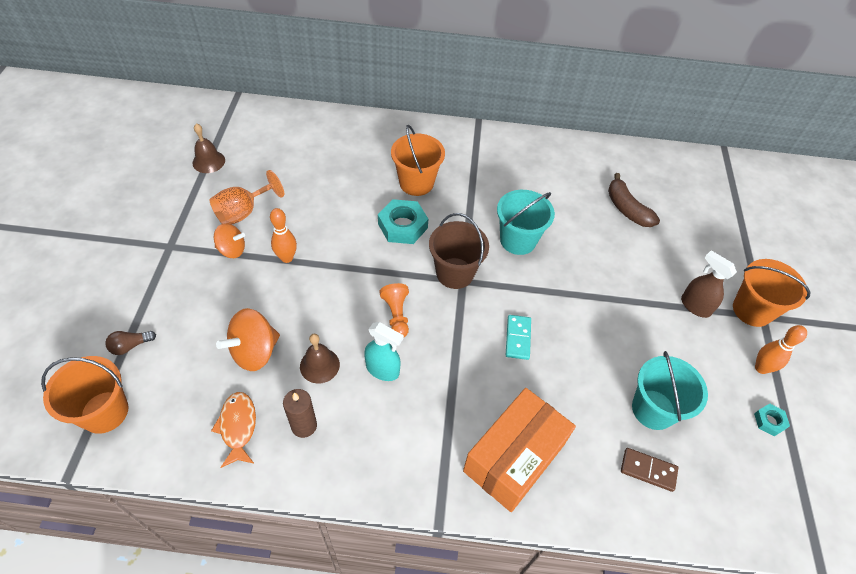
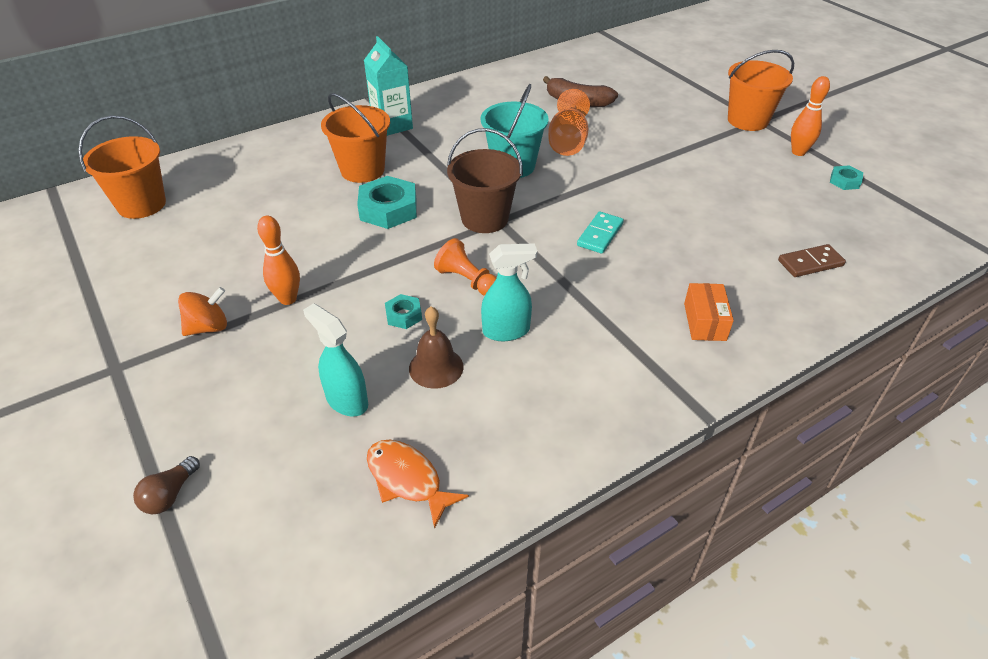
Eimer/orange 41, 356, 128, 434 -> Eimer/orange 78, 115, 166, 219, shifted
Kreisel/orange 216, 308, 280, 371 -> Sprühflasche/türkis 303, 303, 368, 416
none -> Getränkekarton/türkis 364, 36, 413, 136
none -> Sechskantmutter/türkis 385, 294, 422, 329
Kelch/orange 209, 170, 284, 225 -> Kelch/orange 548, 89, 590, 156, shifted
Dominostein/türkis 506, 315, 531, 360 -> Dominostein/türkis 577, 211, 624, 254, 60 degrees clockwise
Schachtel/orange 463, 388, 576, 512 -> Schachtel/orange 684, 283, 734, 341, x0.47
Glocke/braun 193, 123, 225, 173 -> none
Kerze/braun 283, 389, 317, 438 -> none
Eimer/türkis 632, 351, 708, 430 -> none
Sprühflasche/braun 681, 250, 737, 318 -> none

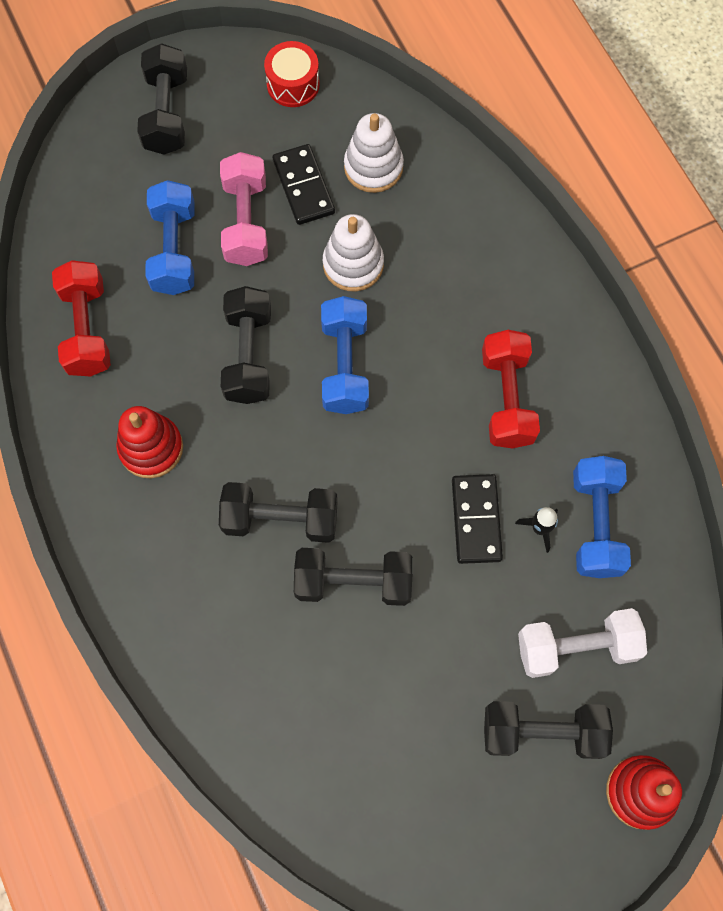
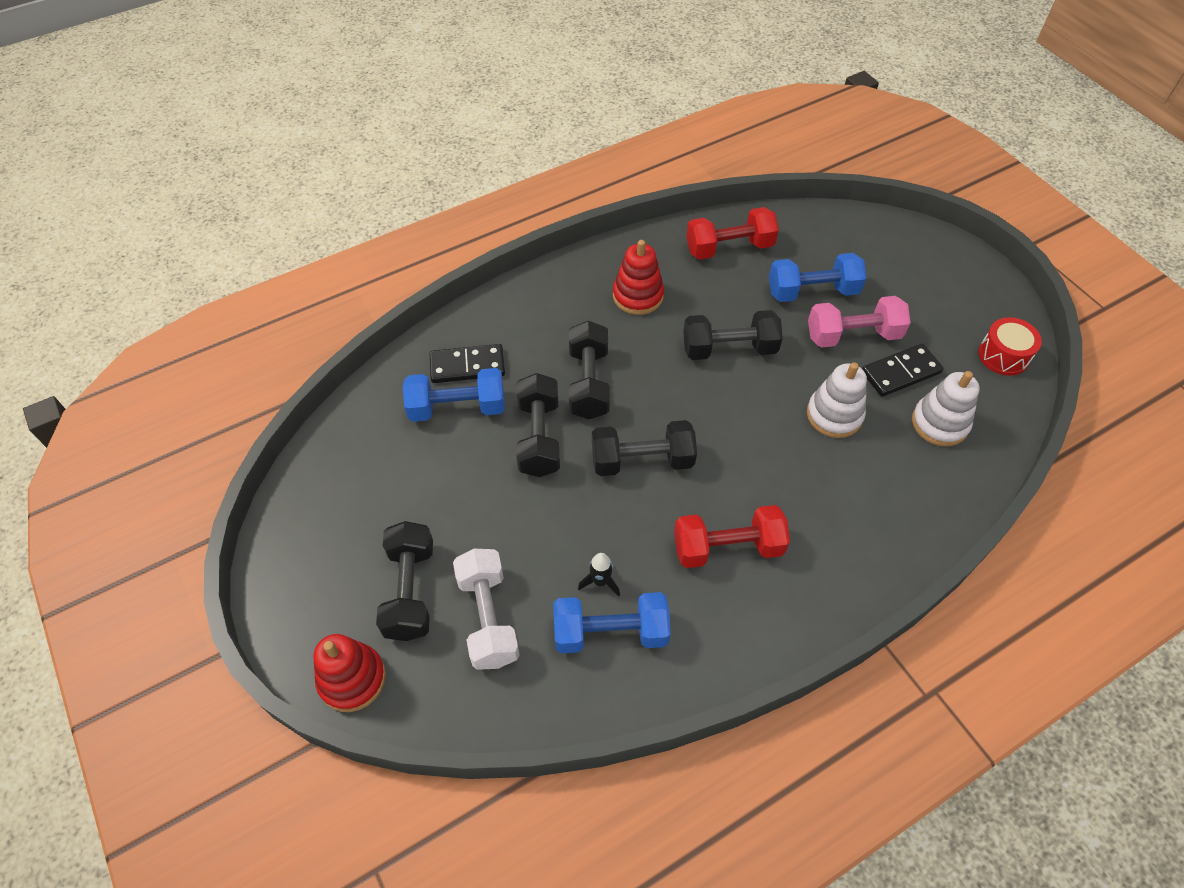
Hantel/blau 321, 296, 369, 414 -> Hantel/blau 403, 368, 505, 422, shifted
Dominostein/schwarz 452, 474, 503, 564 -> Dominostein/schwarz 430, 344, 505, 383, shifted
Hantel/schwarz 137, 43, 187, 155 -> Hantel/schwarz 592, 420, 697, 476, shifted

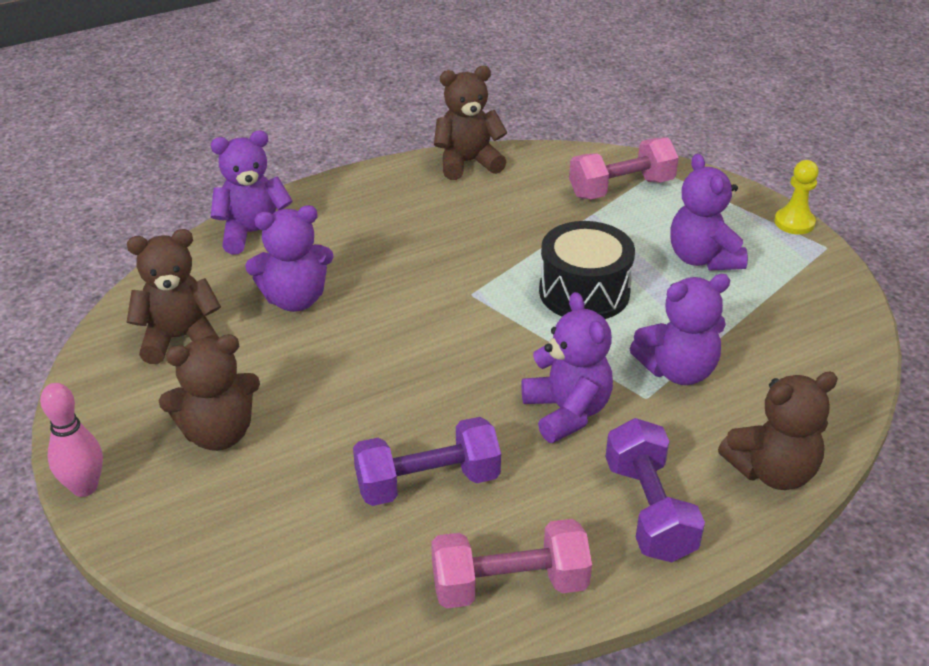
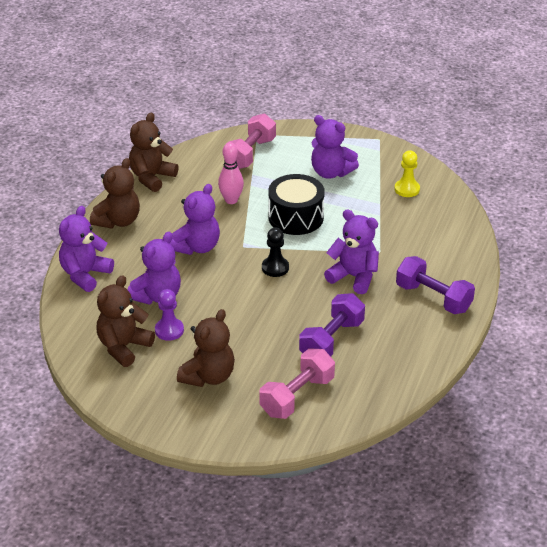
Teddybär/braun 718, 372, 838, 490 -> Teddybär/braun 90, 158, 140, 229, shifted
none -> Bauer/lila 155, 289, 184, 341
Teddybär/lila 630, 274, 730, 385 -> Teddybär/lila 170, 184, 220, 255, shifted
Bowlingkegel/rosa 40, 383, 103, 497 -> Bowlingkegel/rosa 218, 142, 244, 204, shifted
Hantel/rosa 431, 519, 592, 609 -> Hantel/rosa 259, 348, 335, 419, shifted
none -> Bauer/schwarz 262, 228, 289, 277
Bauer/gelb 774, 160, 819, 235 -> Bauer/gelb 394, 150, 420, 197, shifted

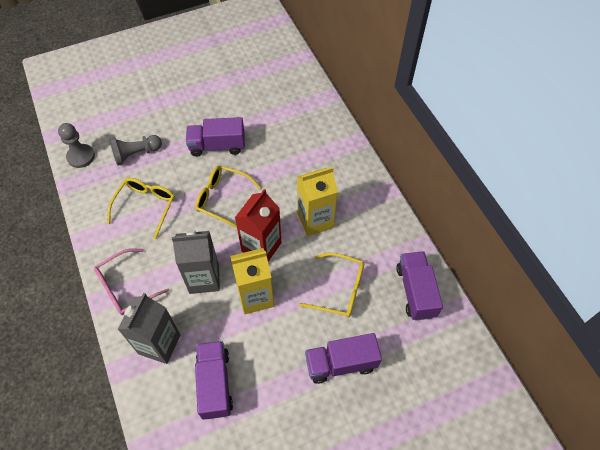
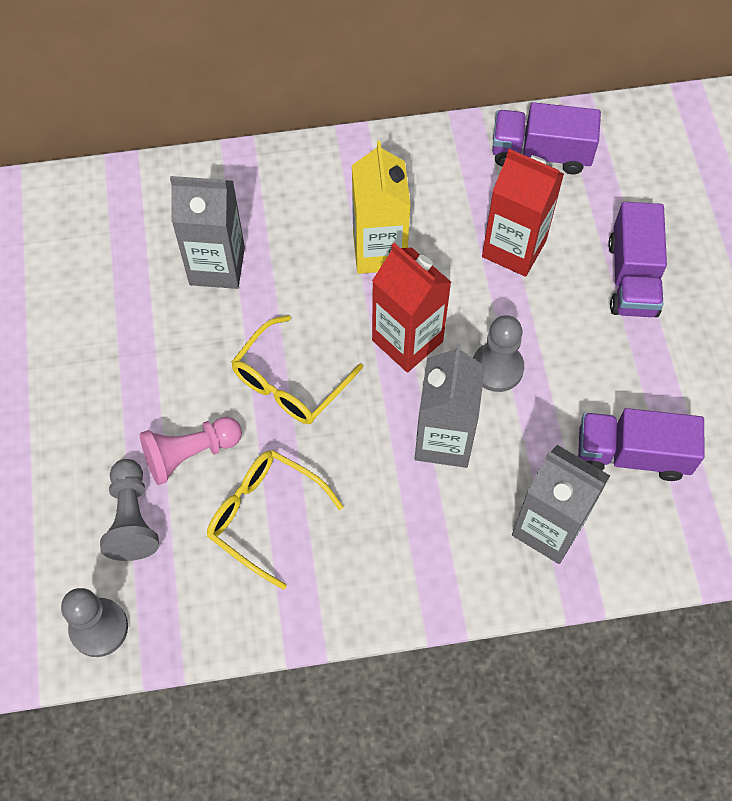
none -> Bauer/rosa 140, 417, 242, 485
none -> Getränkekarton/grau 170, 176, 245, 289
Getränkekarton/gelb 230, 248, 274, 314 -> Bauer/grau 473, 315, 524, 392
Brille/gelb 299, 253, 364, 317 -> Getränkekarton/rot 482, 149, 564, 277
Brille/rosa 94, 248, 169, 315 -> none
Lastwagen/lila 186, 117, 245, 157 -> none

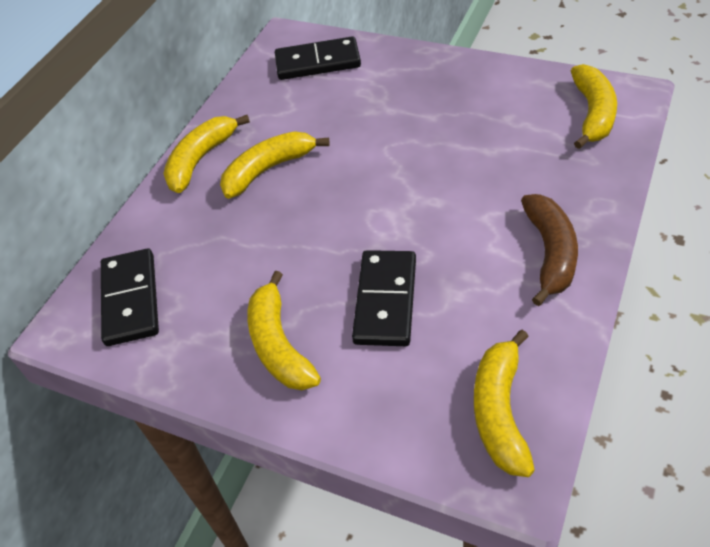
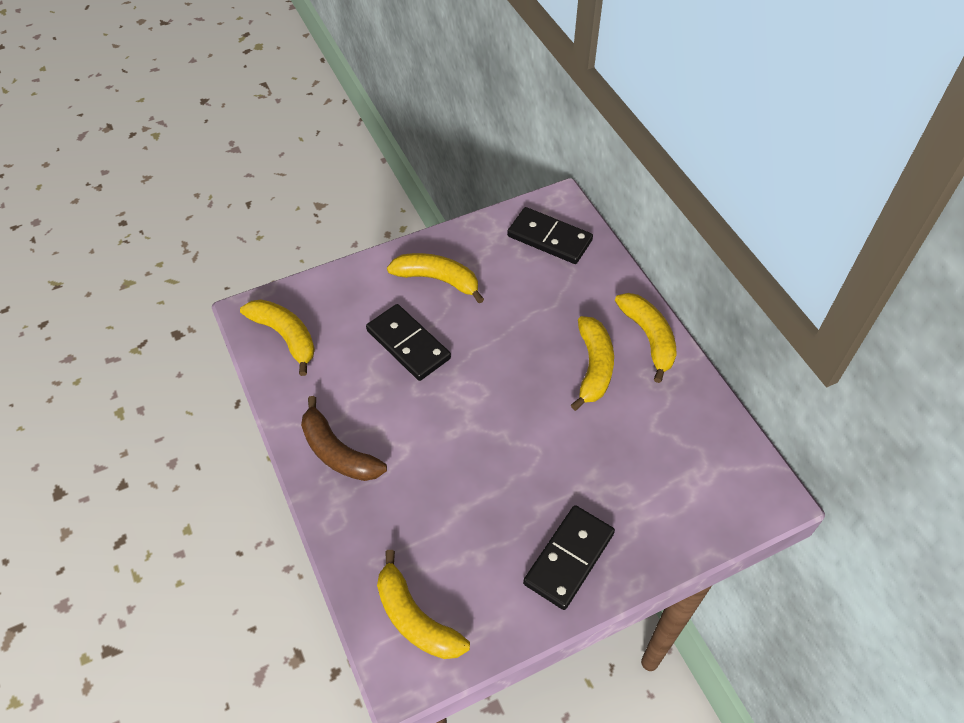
Dominostein/schwarz 275, 36, 361, 80 -> Dominostein/schwarz 523, 505, 615, 610, shifted

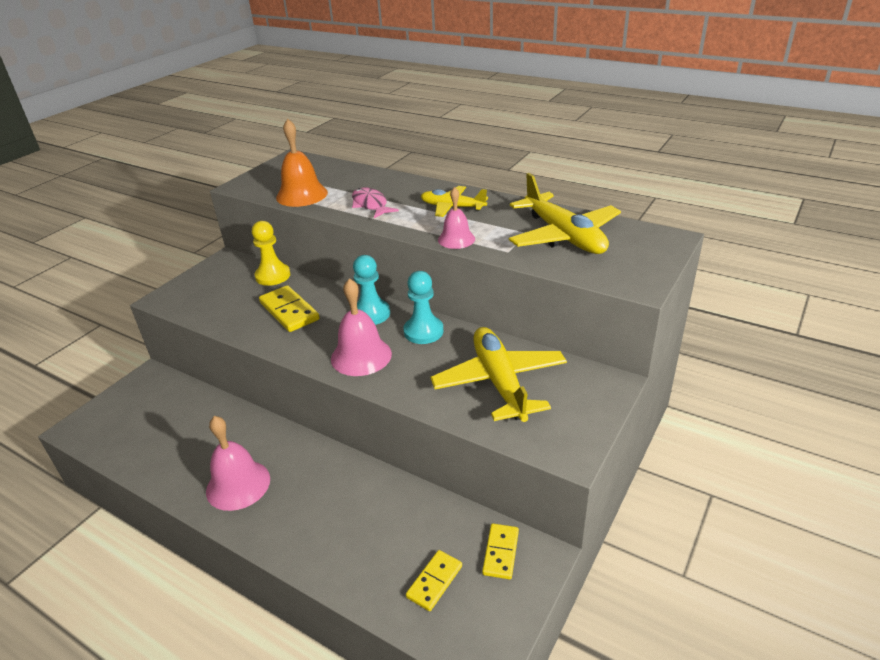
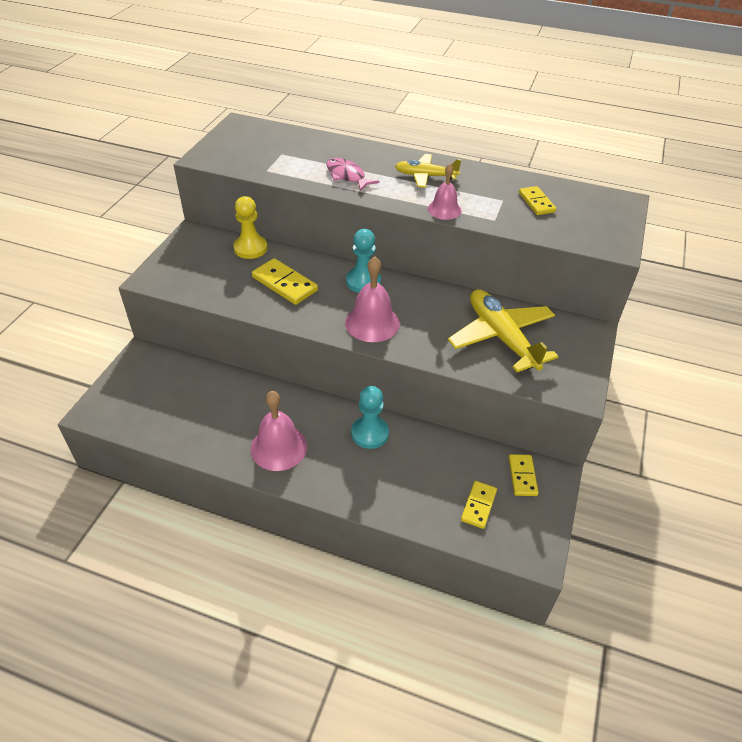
Bauer/türkis 404, 271, 444, 344 -> Bauer/türkis 351, 386, 389, 449, shifted
Flugzeug/gelb 509, 173, 621, 254 -> Dominostein/gelb 519, 186, 556, 215
Glocke/orange 276, 119, 328, 207 -> none

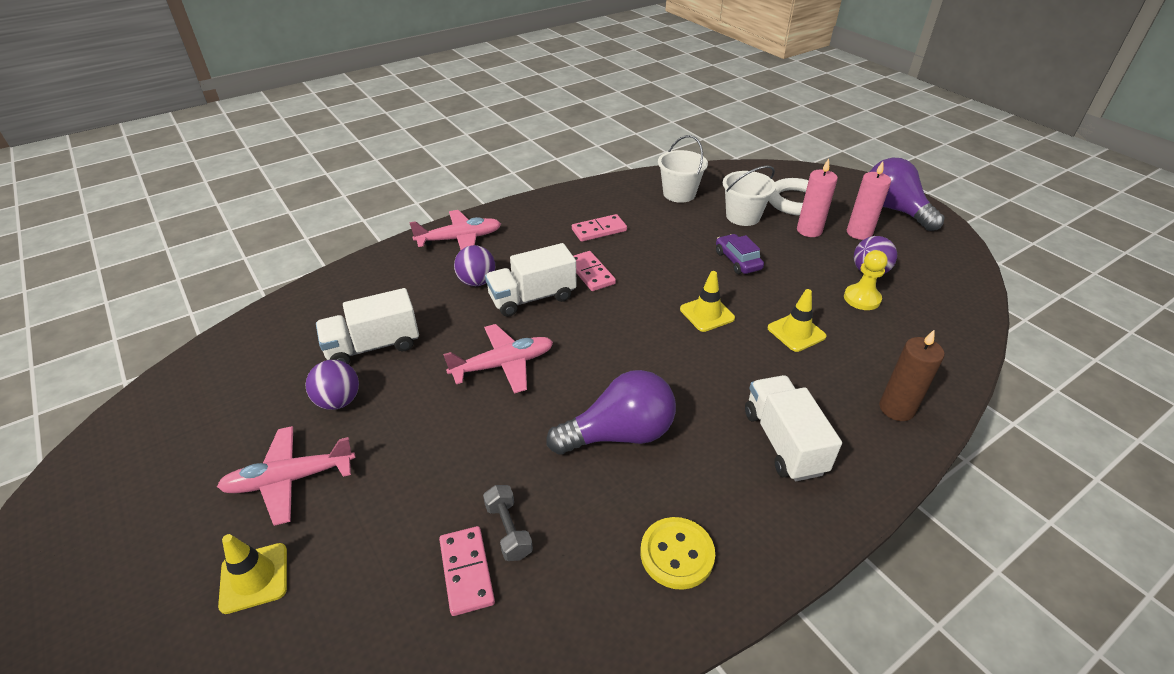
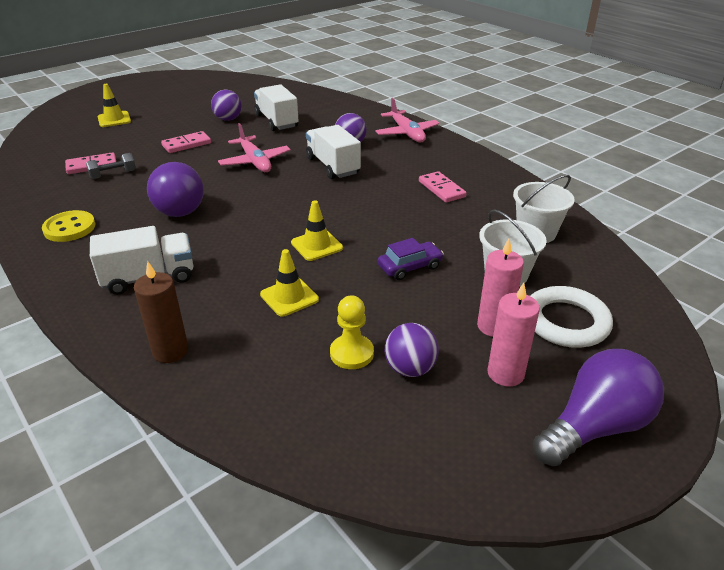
Dominostein/rosa 573, 251, 616, 291 -> Dominostein/rosa 161, 131, 211, 153, shifted
Flugzeug/rosa 217, 426, 356, 526 -> none

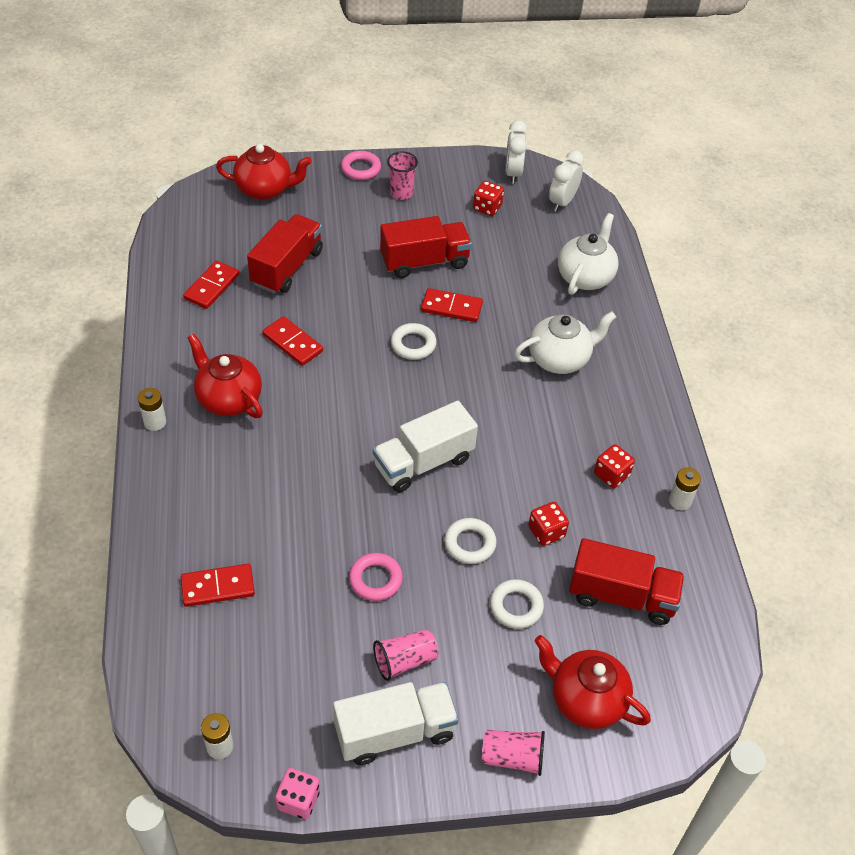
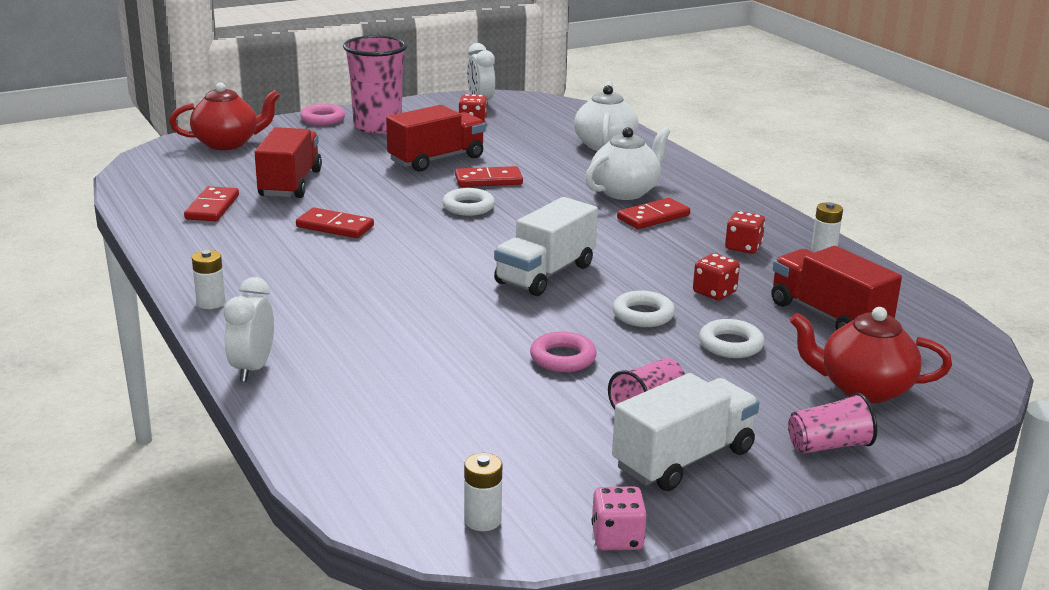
Wecker/weiß 549, 150, 584, 212 -> Wecker/weiß 224, 277, 274, 382, shifted
Becher/rosa 387, 151, 418, 200 -> Becher/rosa 343, 35, 407, 134, x1.88
Dominostein/rot 181, 564, 255, 607 -> Dominostein/rot 617, 198, 690, 229, shifted
Lastwagen/rot 569, 538, 685, 625 -> Lastwagen/rot 771, 246, 902, 330, 120 degrees counterclockwise
Teekanne/rot 187, 333, 263, 418 -> none

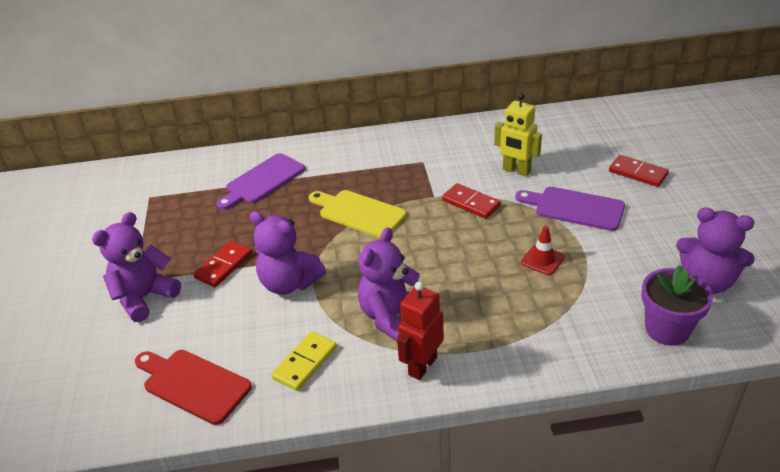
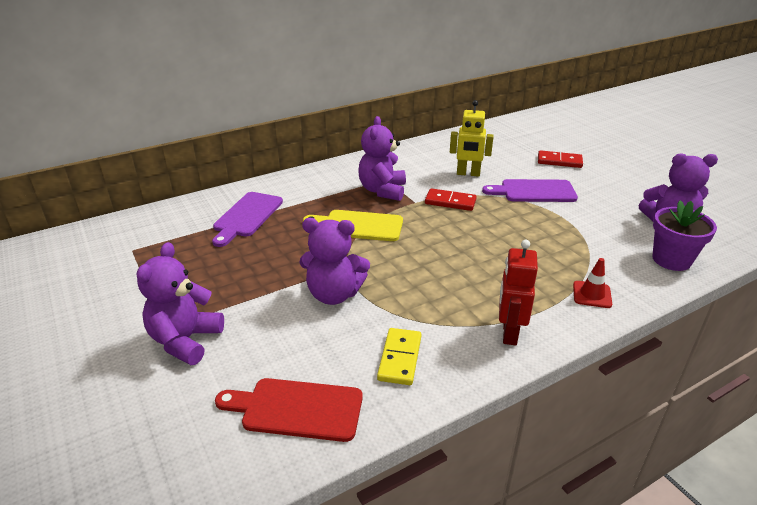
Teddybär/lila 358, 228, 420, 341 -> Teddybär/lila 358, 116, 406, 201, shifted
Leitkegel/rot 521, 226, 565, 275 -> Leitkegel/rot 573, 258, 612, 308, shifted
Dominostein/rot 193, 241, 252, 287 -> none

